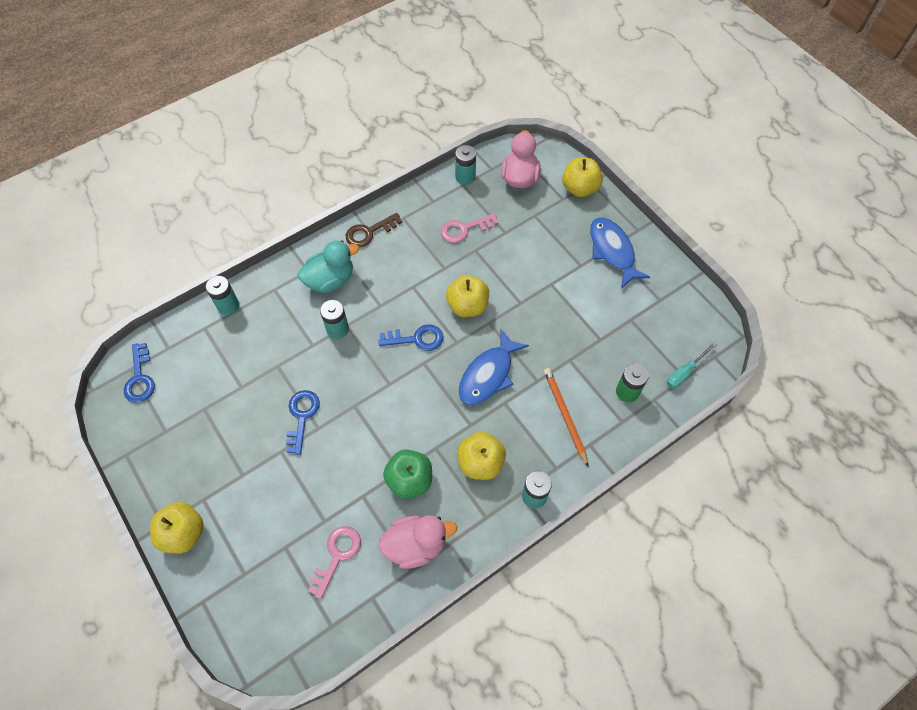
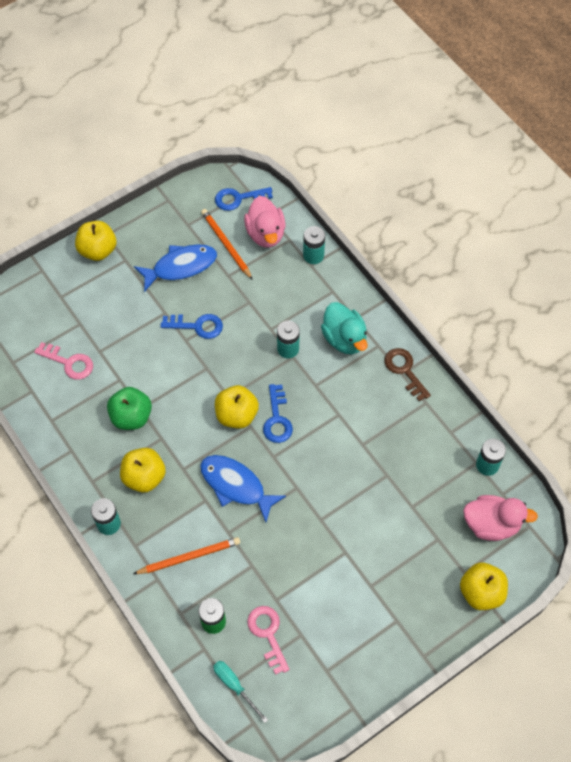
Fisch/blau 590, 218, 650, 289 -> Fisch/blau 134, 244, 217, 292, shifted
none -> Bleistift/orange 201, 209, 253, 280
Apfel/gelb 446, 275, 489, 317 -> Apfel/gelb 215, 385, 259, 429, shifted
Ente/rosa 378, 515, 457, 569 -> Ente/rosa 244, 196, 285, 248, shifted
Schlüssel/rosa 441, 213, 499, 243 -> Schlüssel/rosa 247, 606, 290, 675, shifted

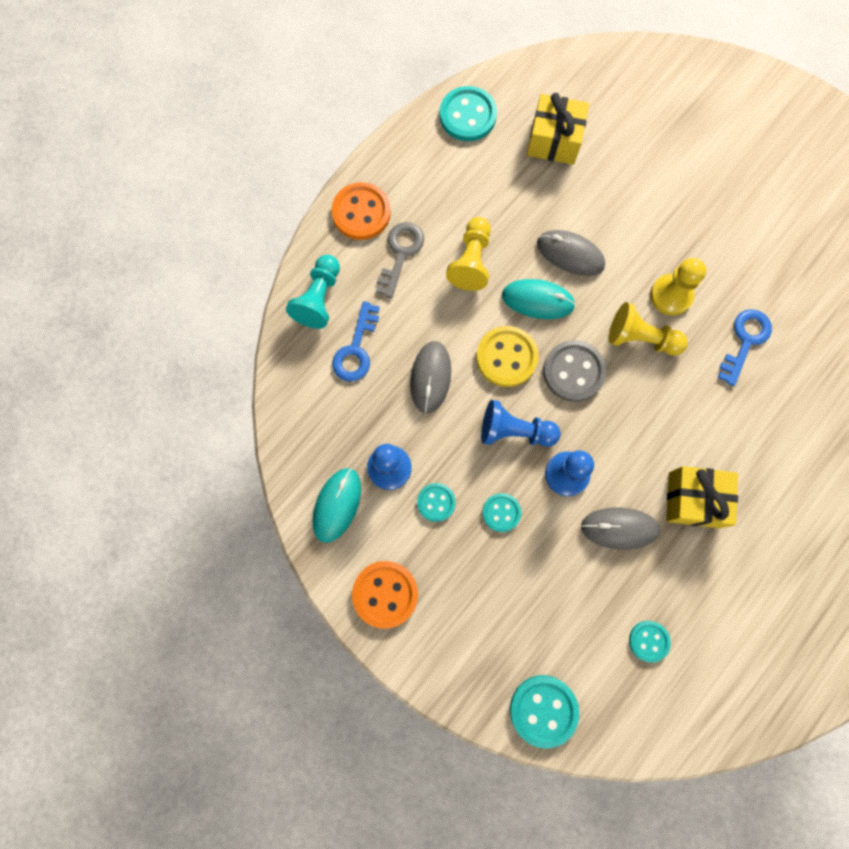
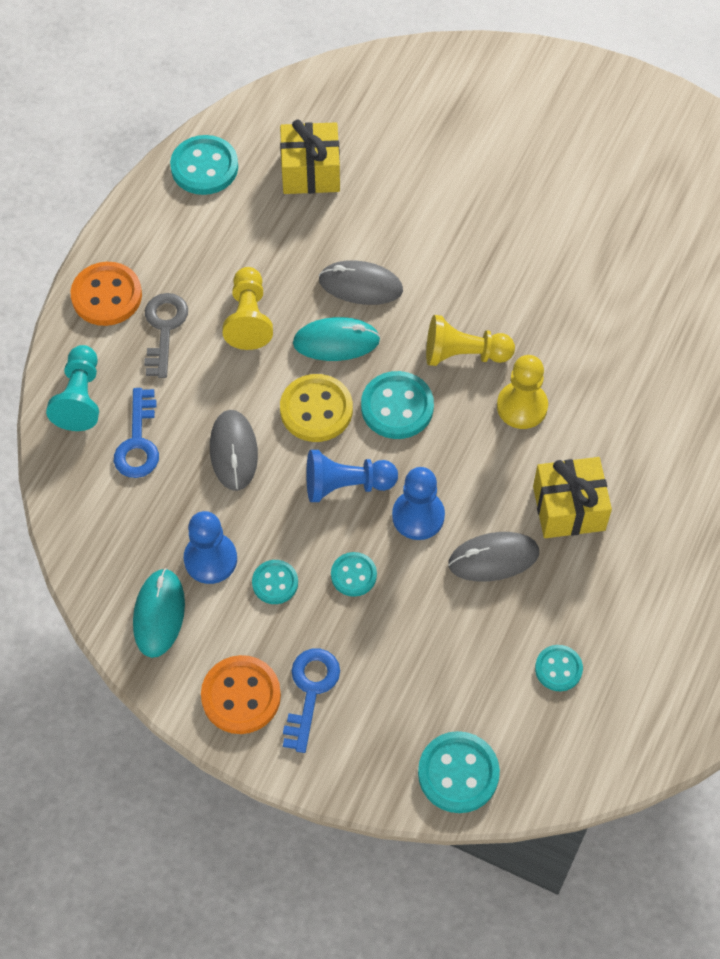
Schlüssel/blau 718, 309, 772, 386 -> Schlüssel/blau 283, 649, 340, 753, shifted
Knopf/grau 543, 340, 606, 402 -> Knopf/türkis 361, 371, 434, 439
Bauer/gelb 650, 258, 706, 316 -> Bauer/gelb 497, 355, 548, 429, shifted

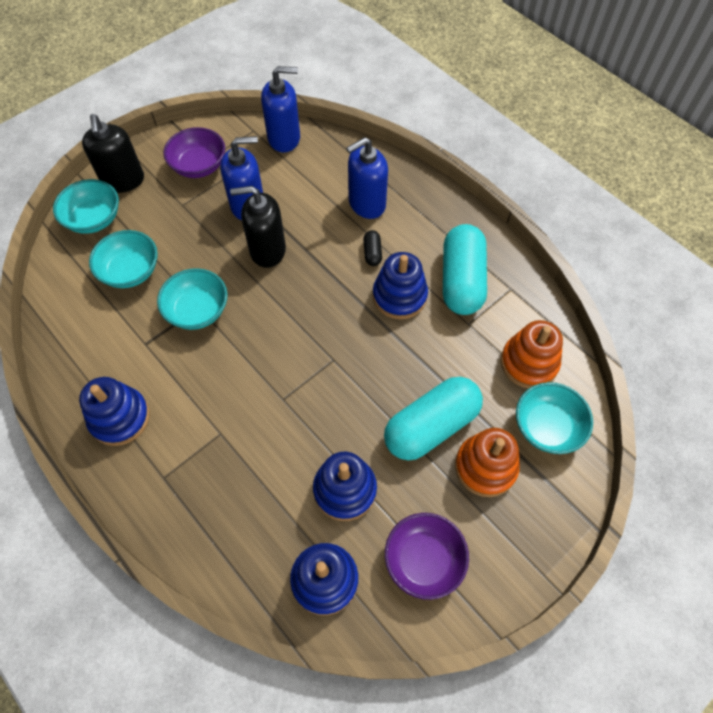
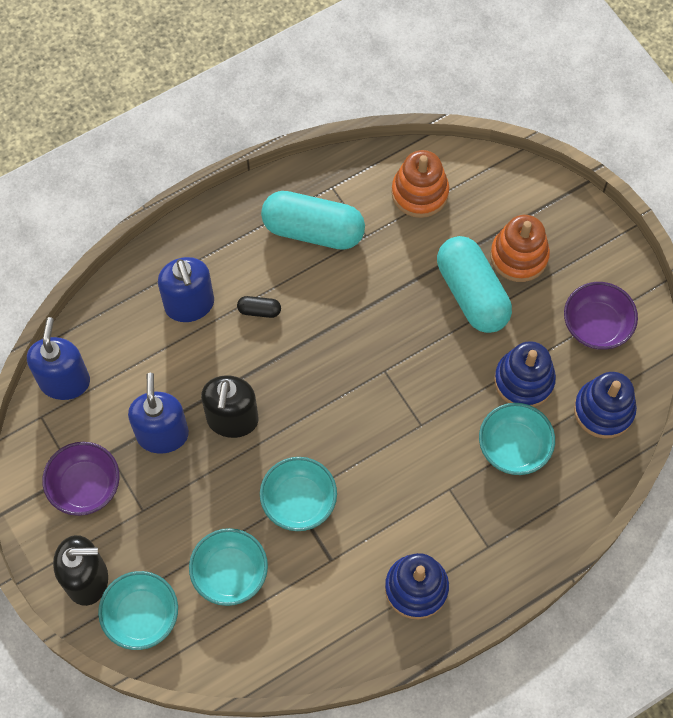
Schüssel/türkis 516, 382, 593, 454 -> Schüssel/türkis 479, 403, 555, 475, shifted
Stapelspielzeug/blau 373, 252, 428, 319 -> none

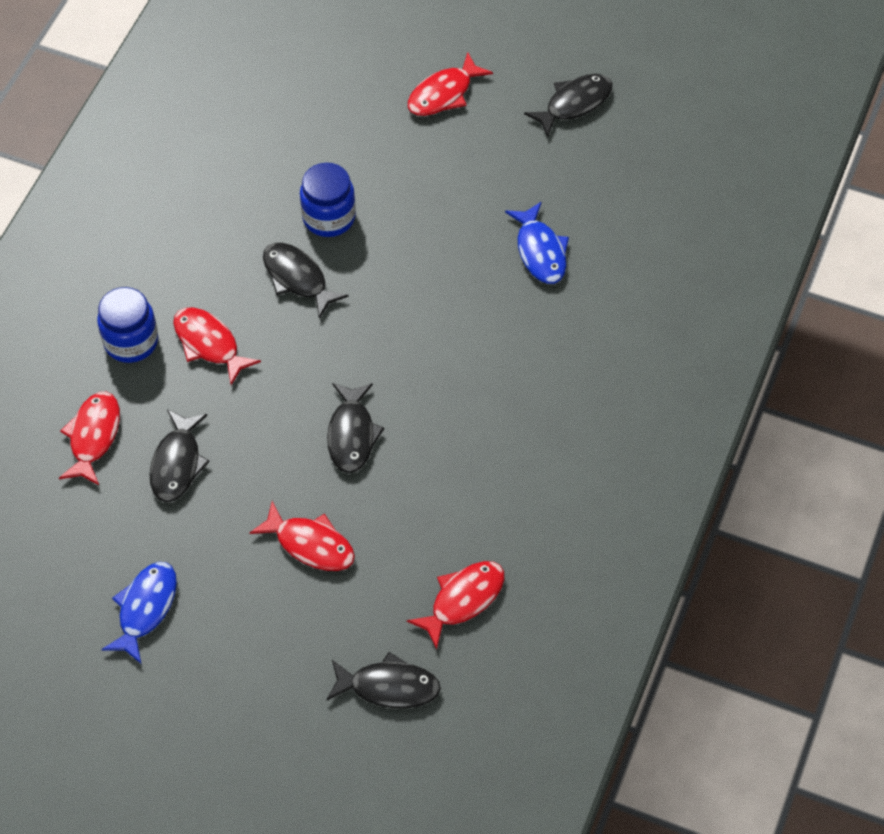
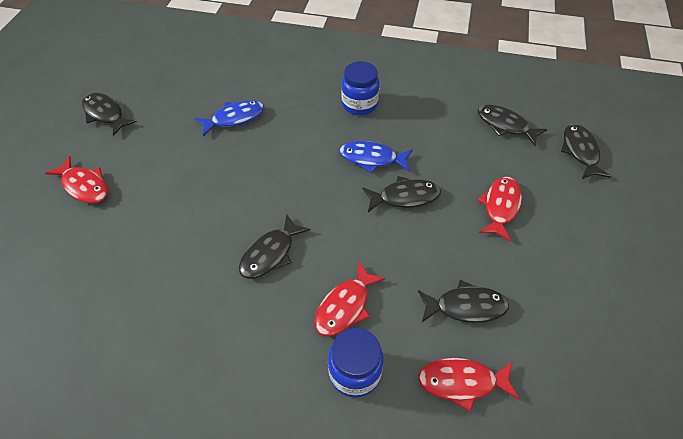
Fisch/blau 101, 562, 177, 663 -> Fisch/blau 339, 141, 413, 173, shifted
Einmachglas/blau 300, 163, 356, 237 -> Einmachglas/blau 341, 61, 379, 115, shifted
Fisch/rot 407, 561, 505, 650 -> Fisch/schwarz 477, 104, 547, 146

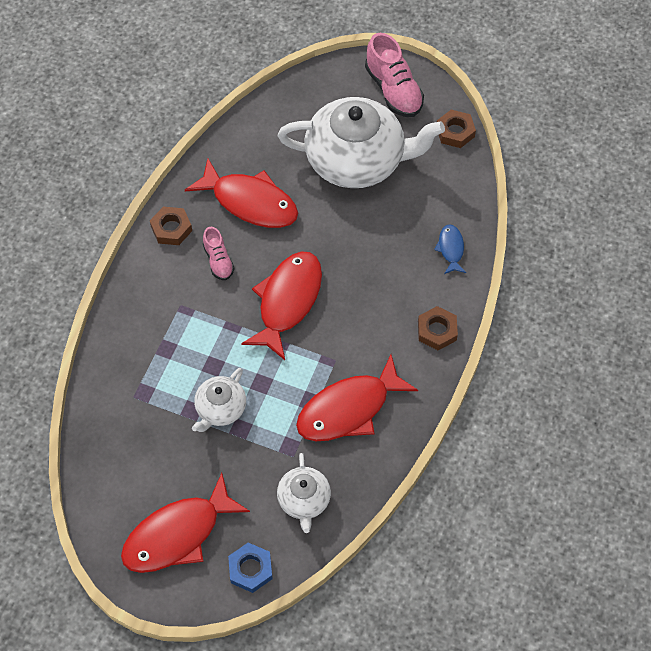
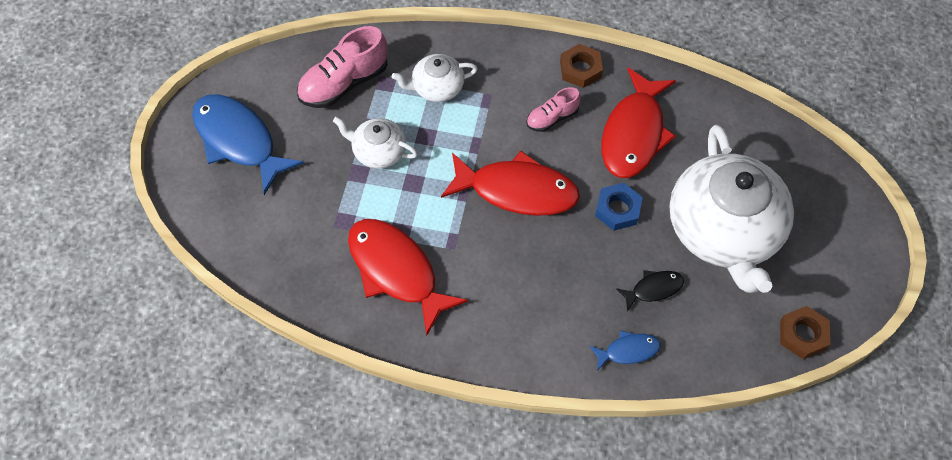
Fisch/rot 121, 473, 250, 573 -> Fisch/blau 192, 94, 304, 195
Schuh/rosa 365, 33, 424, 117 -> Schuh/rosa 297, 26, 387, 108, shifted
Teekanne/weiß 277, 453, 331, 533 -> Teekanne/weiß 392, 54, 478, 102, shifted
Sechskantmutter/blau 228, 543, 273, 593 -> Sechskantmutter/blau 595, 183, 643, 231, shifted
none -> Fisch/schwarz 616, 270, 684, 311
Sechskantmutter/braun 418, 306, 458, 350 -> none

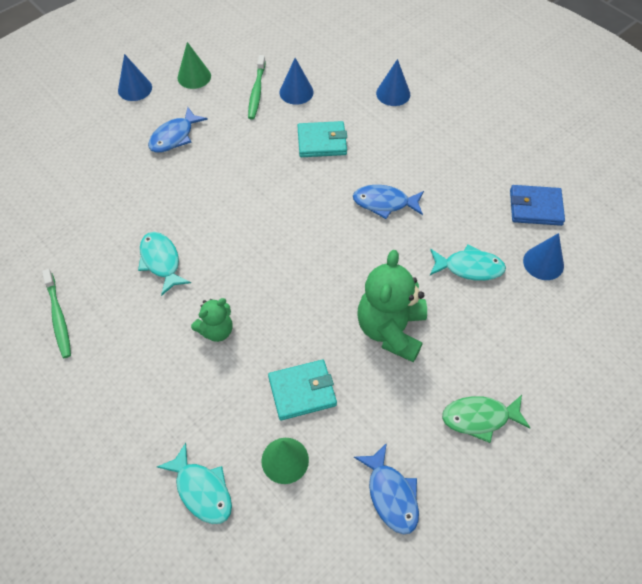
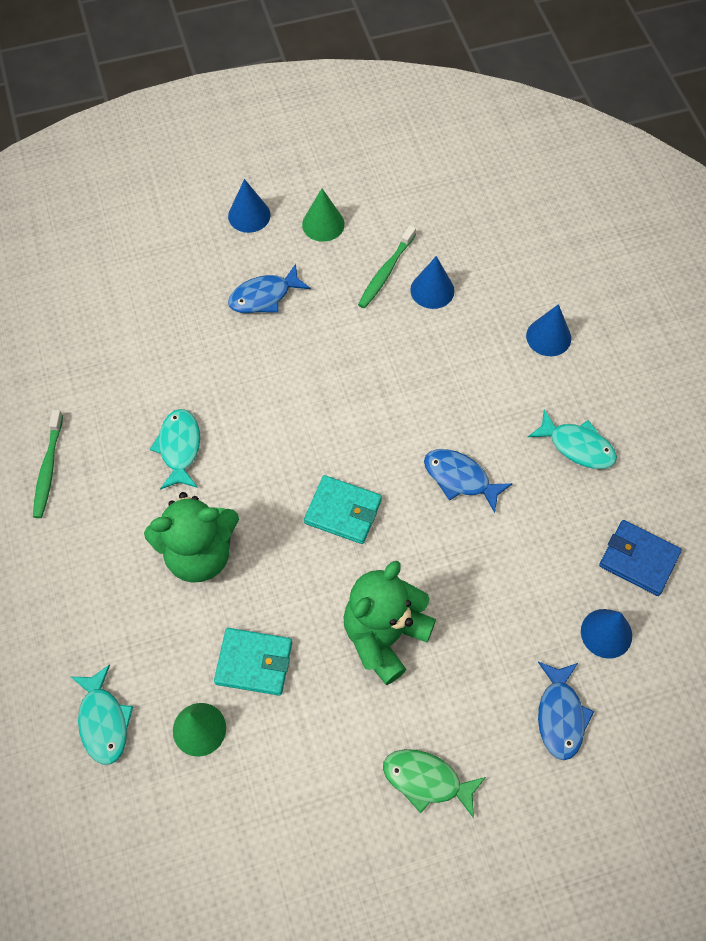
Teddybär/grün 191, 298, 233, 342 -> Teddybär/grün 144, 492, 239, 583, x1.82
Geldbörse/türkis 297, 121, 347, 157 -> Geldbörse/türkis 304, 475, 382, 544, shifted
Fisch/türkis 430, 244, 506, 281 -> Fisch/türkis 528, 409, 617, 469, shifted
Fisch/blau 354, 443, 419, 534 -> Fisch/blau 538, 662, 594, 760, shifted

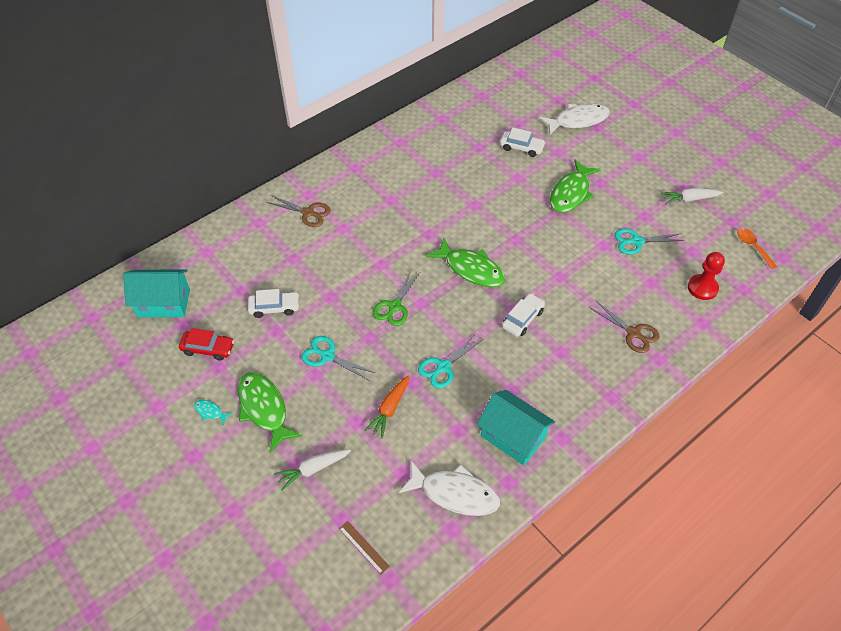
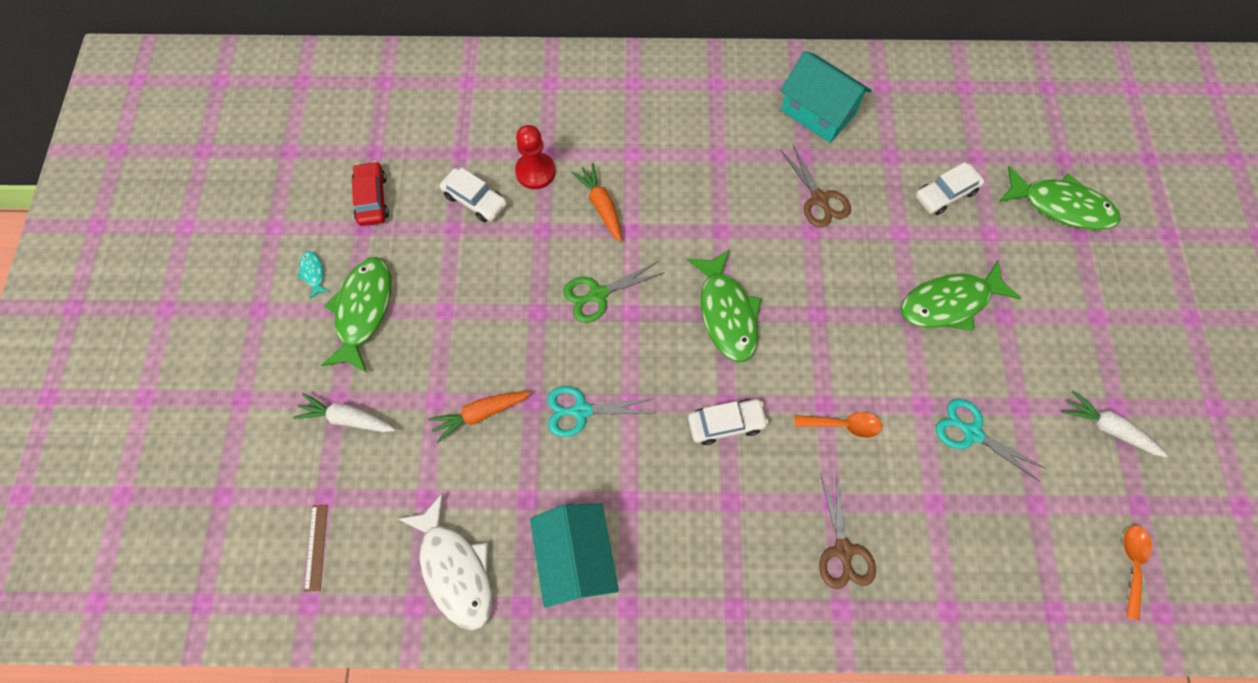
Auto/rot 179, 328, 234, 361 -> Auto/rot 352, 161, 389, 226, 150 degrees counterclockwise
Bauer/rot 688, 252, 725, 300 -> Bauer/rot 515, 125, 555, 189, shifted
none -> Karotte/orange 572, 163, 622, 242
Haus/türkis 123, 269, 190, 318 -> Haus/türkis 780, 51, 872, 143, shifted
Schere/braun 266, 195, 331, 227 -> Schere/braun 780, 145, 851, 228, shifted
none -> Löffel/orange 794, 412, 882, 438
Auto/weiß 500, 128, 546, 157 -> Auto/weiß 915, 162, 985, 215, 90 degrees clockwise
Fisch/weiß 539, 104, 610, 135 -> Fisch/grün 999, 166, 1121, 230
Schere/türkis 302, 336, 375, 381 -> none

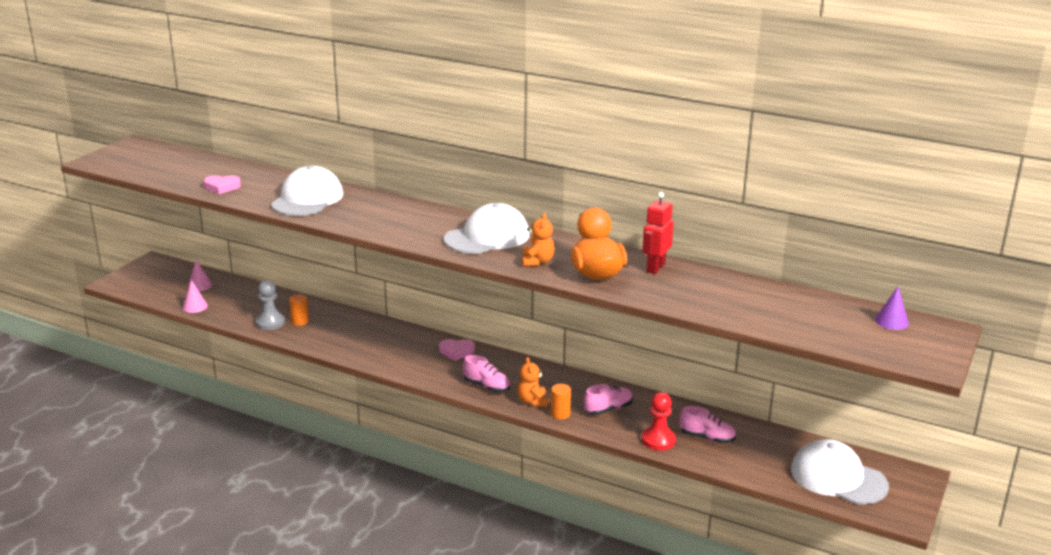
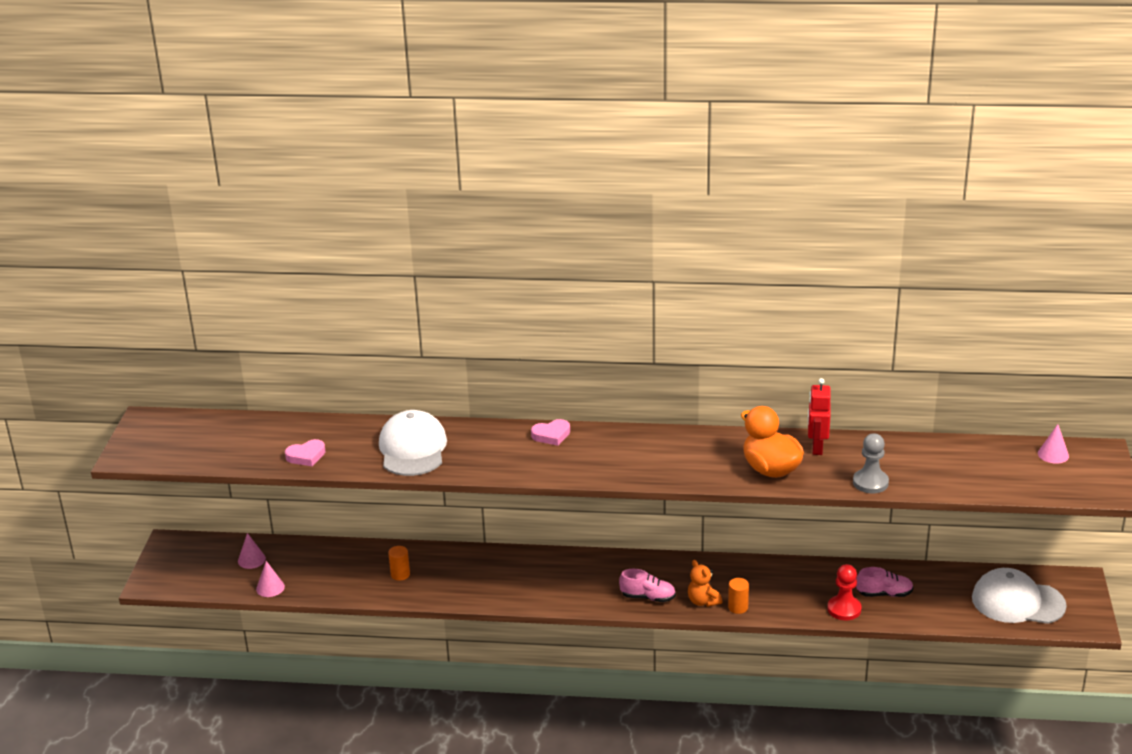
Herz/rosa 439, 339, 475, 361 -> Herz/rosa 531, 419, 570, 446, shifted
Bauer/grau 255, 280, 285, 330 -> Bauer/grau 853, 433, 889, 493, shifted
Kegel/lila 875, 287, 909, 330 -> Kegel/rosa 1038, 424, 1069, 464
Kappe/weiß 444, 203, 530, 254 -> none
Teddybär/orange 522, 213, 555, 267 -> none
Schuh/rosa 584, 384, 633, 415 -> none

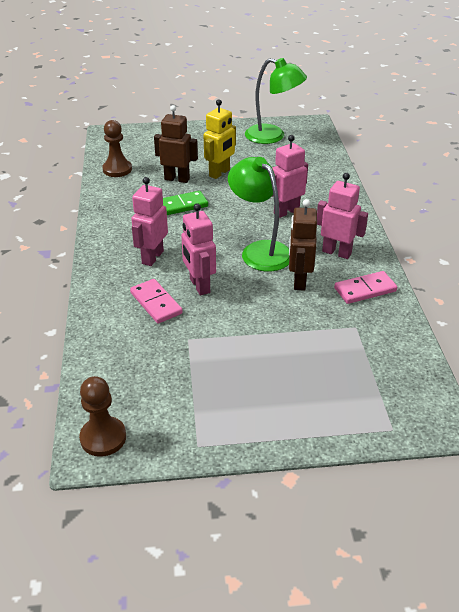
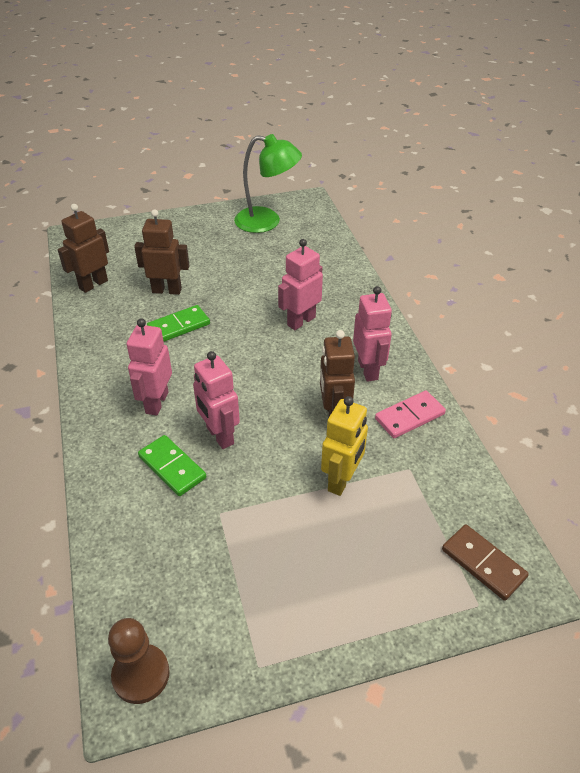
Bauer/braun 102, 120, 132, 177 -> Roboter/braun 58, 204, 109, 293
Dominostein/rosa 130, 279, 183, 324 -> Dominostein/grün 138, 435, 206, 496
Roboter/gelb 204, 99, 236, 179 -> Roboter/gelb 321, 396, 368, 496, shifted
Roboter/rosa 317, 173, 368, 259 -> Roboter/rosa 353, 286, 392, 382, 60 degrees clockwise
none -> Dominostein/braun 442, 524, 529, 601
Lampe/grün 228, 157, 289, 272 -> none

